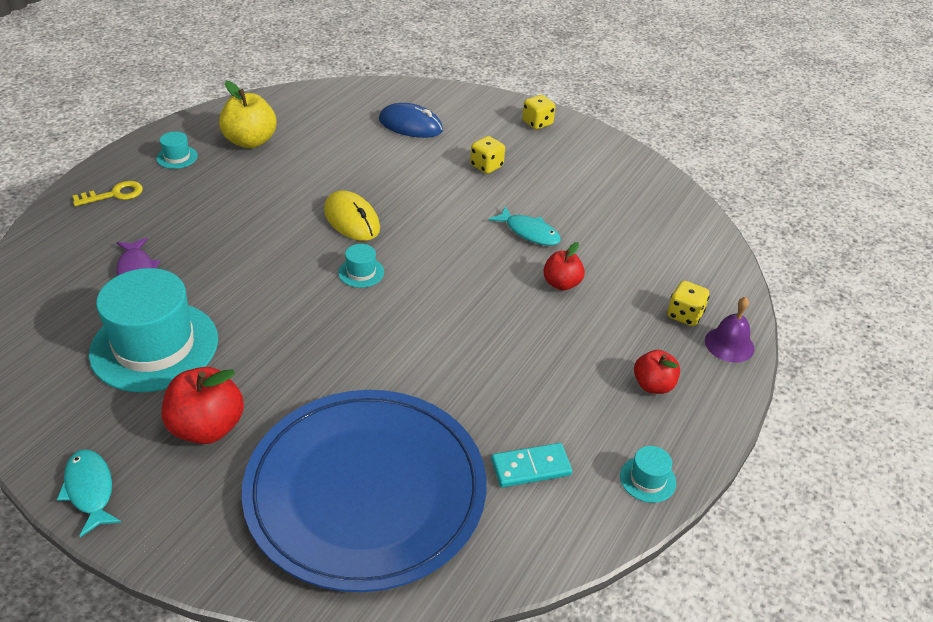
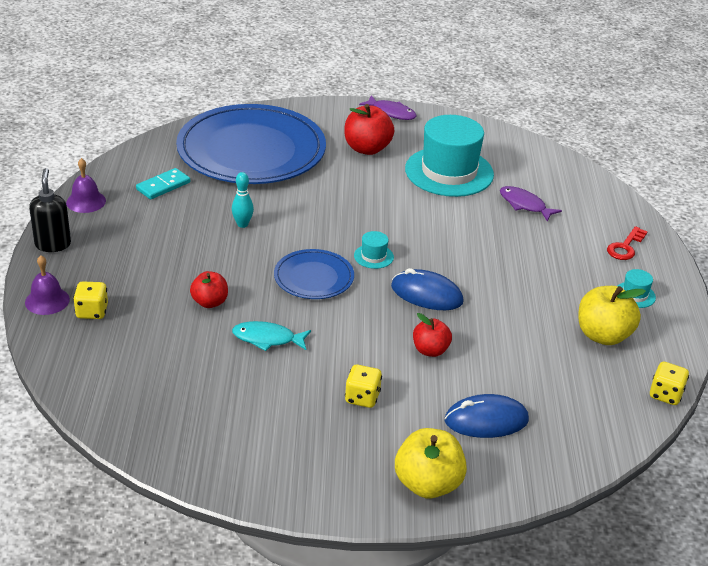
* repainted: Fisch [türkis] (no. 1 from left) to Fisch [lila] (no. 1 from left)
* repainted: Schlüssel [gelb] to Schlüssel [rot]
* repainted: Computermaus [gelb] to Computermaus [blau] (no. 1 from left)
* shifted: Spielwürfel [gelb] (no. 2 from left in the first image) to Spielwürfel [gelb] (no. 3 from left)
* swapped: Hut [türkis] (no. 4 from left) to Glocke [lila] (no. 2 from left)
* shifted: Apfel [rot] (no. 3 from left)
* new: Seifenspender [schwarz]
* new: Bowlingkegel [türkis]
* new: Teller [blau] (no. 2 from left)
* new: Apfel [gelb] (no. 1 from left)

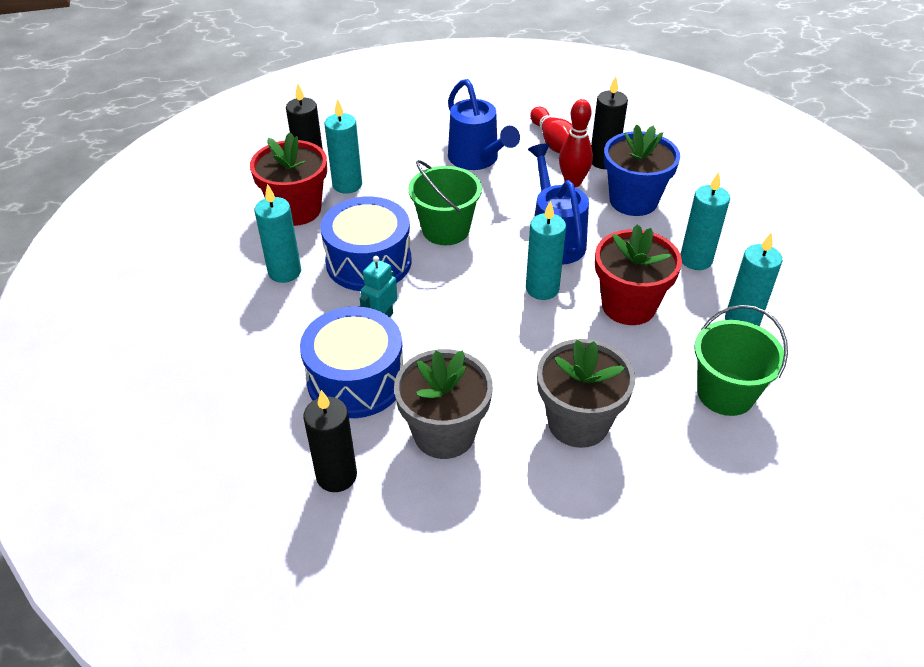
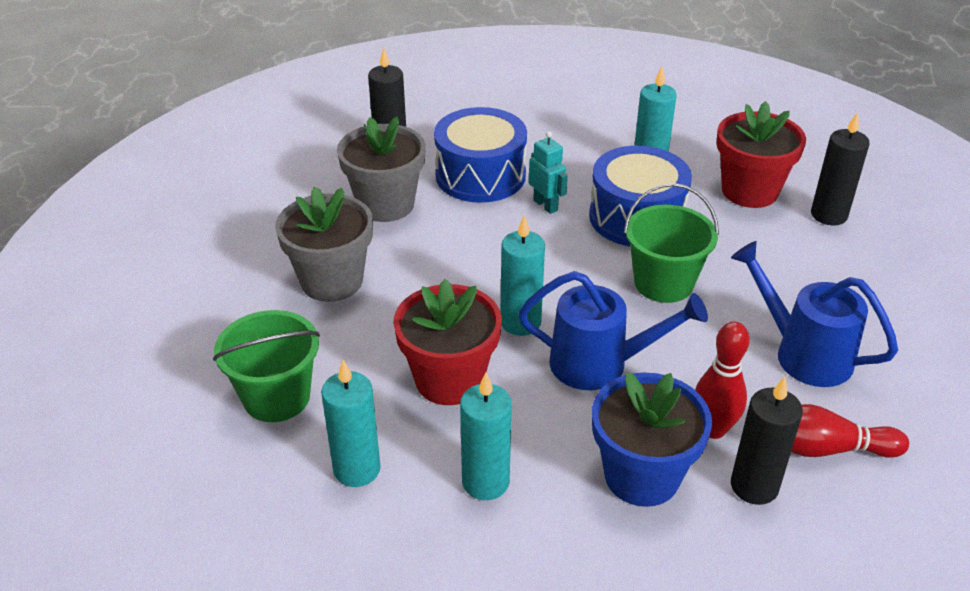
* gone: Kerze [türkis] (no. 2 from left)
* rotated: Gießkanne [blau] (no. 1 from left in the first image) 45 degrees clockwise

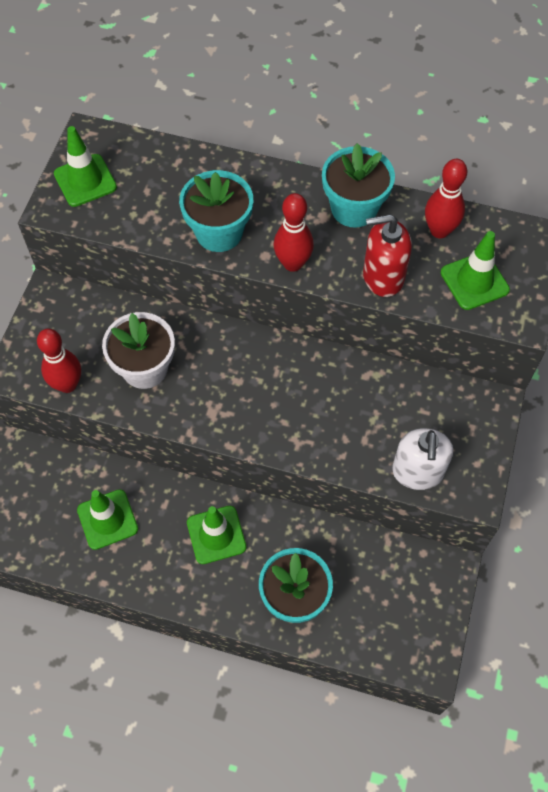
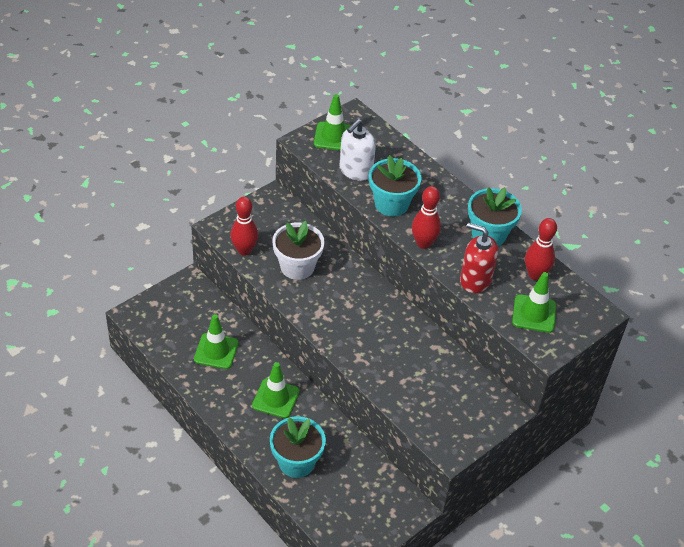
* shifted: Seifenspender [weiß]

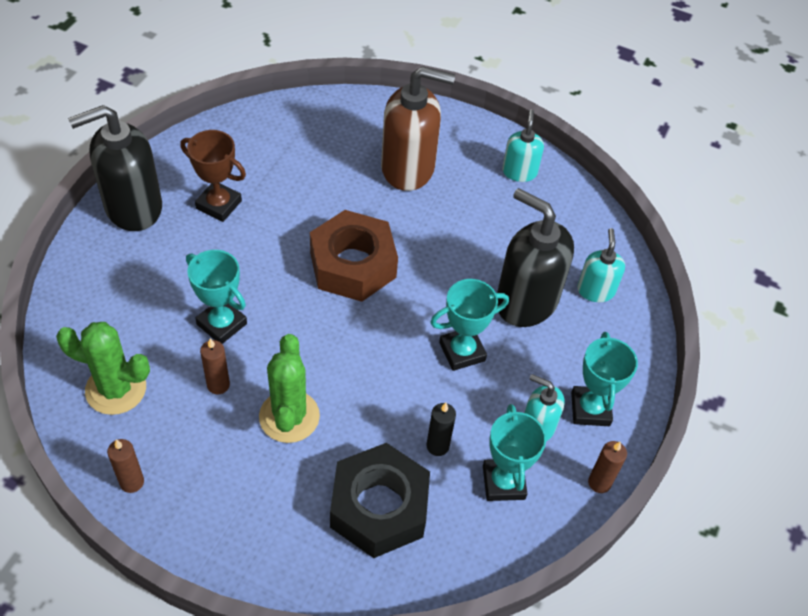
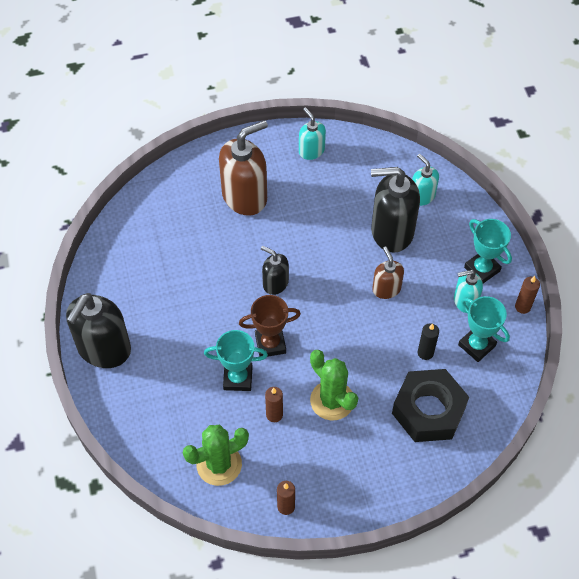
* shifted: Pokal [braun]
* swapped: Sechskantmutter [braun] to Seifenspender [schwarz] (no. 2 from left)
* swapped: Pokal [türkis] (no. 2 from left) to Seifenspender [braun] (no. 2 from left)

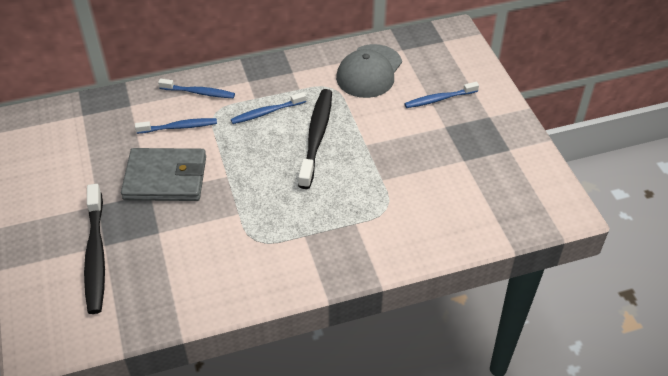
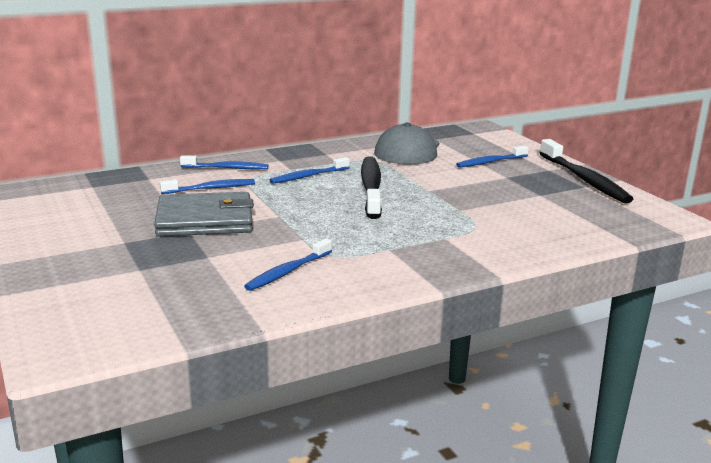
* shifted: Zahnbürste [schwarz] (no. 1 from left in the first image) to Zahnbürste [schwarz] (no. 2 from left)
* new: Zahnbürste [blau] (no. 3 from left)

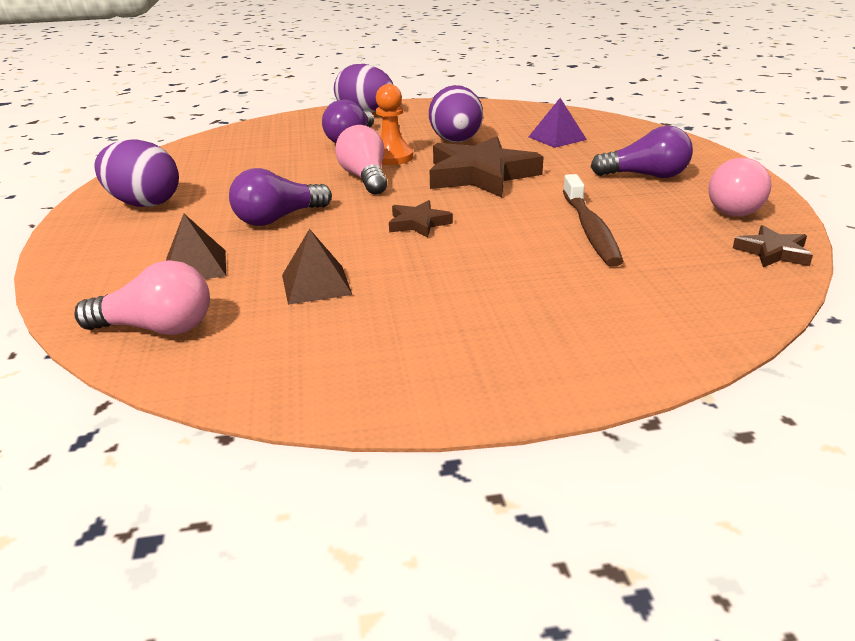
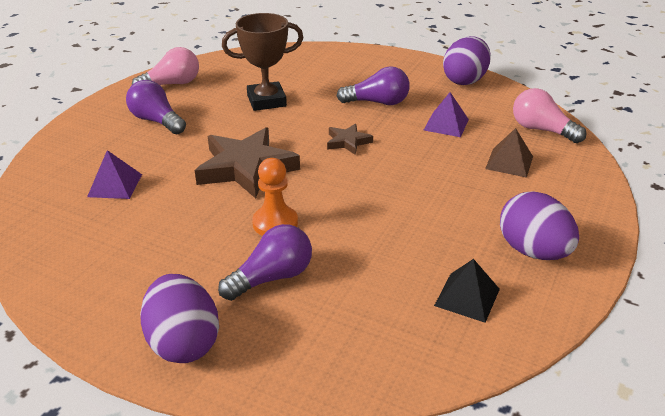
* shifted: Glühbirne [lila] (no. 1 from left in the first image) to Glühbirne [lila] (no. 3 from left)
* repainted: Pyramide [braun] (no. 2 from left) to Pyramide [lila] (no. 2 from left)
* gone: Glühbirne [rosa] (no. 2 from left)
* shifted: Ei [lila] (no. 3 from left in the first image) to Ei [lila] (no. 2 from left)
* swapped: Zahnbürste [braun] to Pokal [braun]
* gone: Stern [braun] (no. 3 from left)
* new: Pyramide [schwarz]

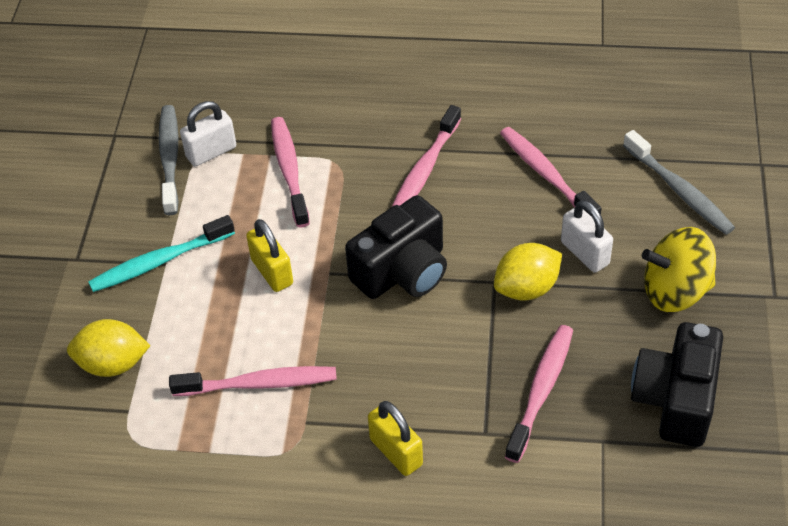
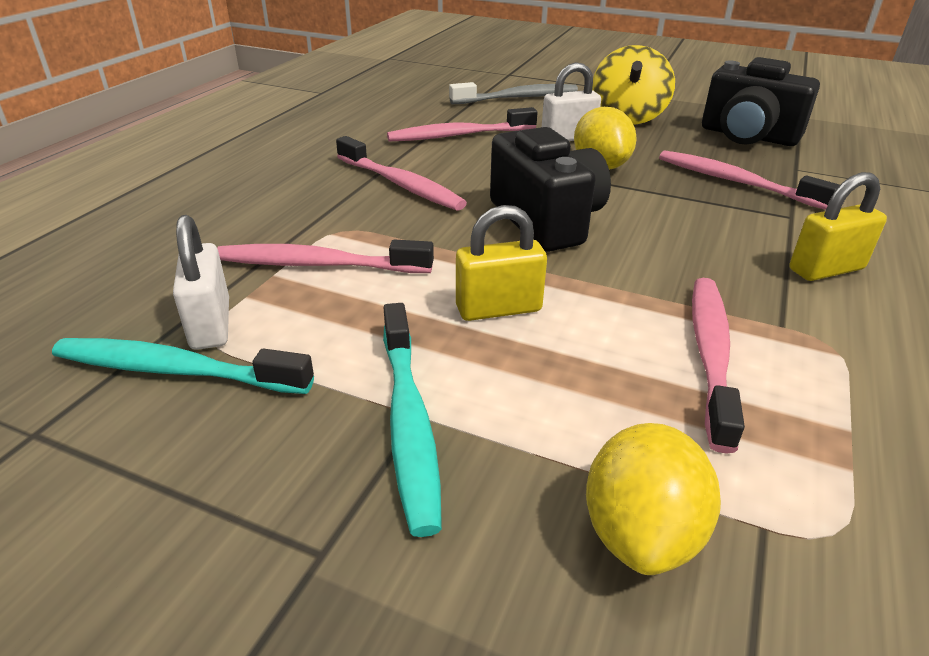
* repainted: Zahnbürste [grau] (no. 1 from left) to Zahnbürste [türkis] (no. 1 from left)

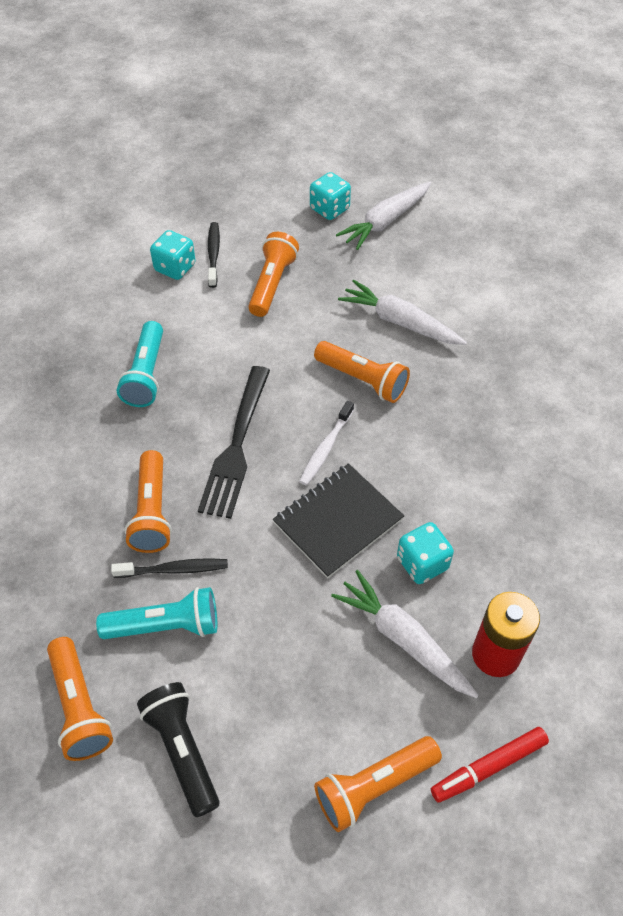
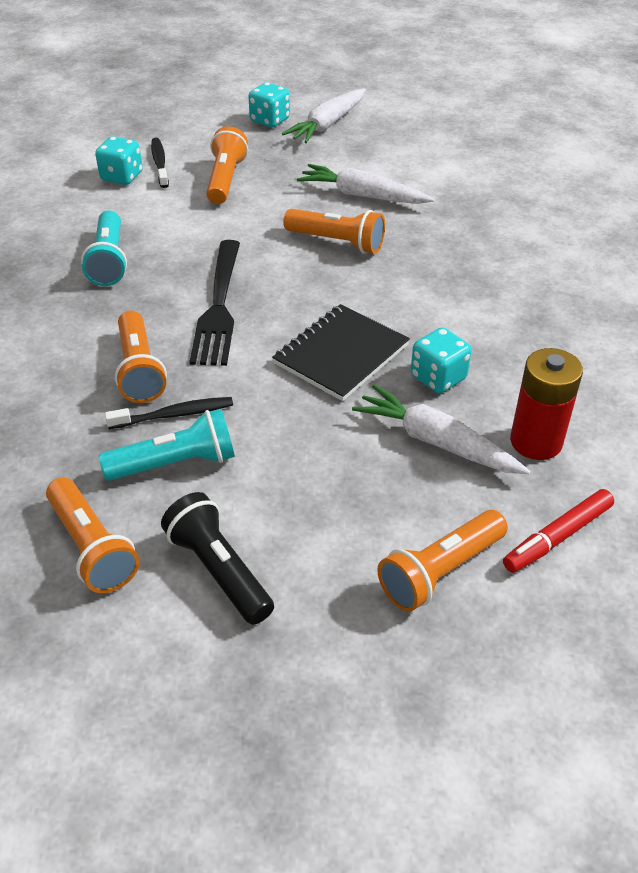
* gone: Zahnbürste [weiß]

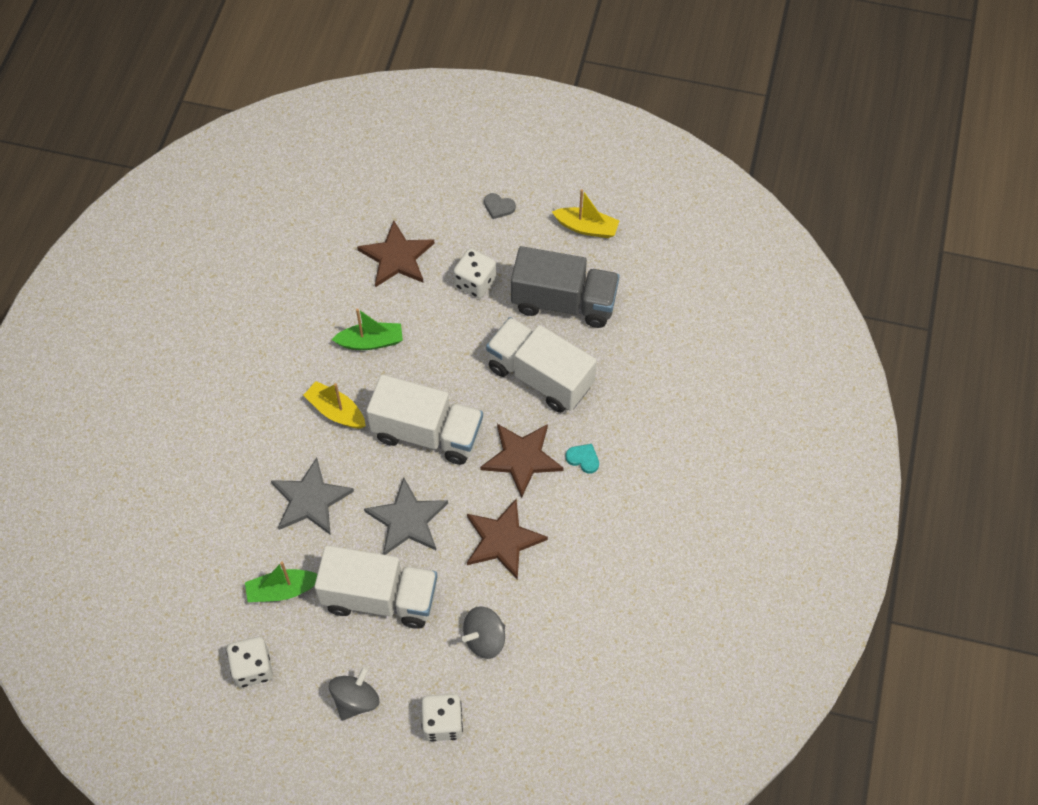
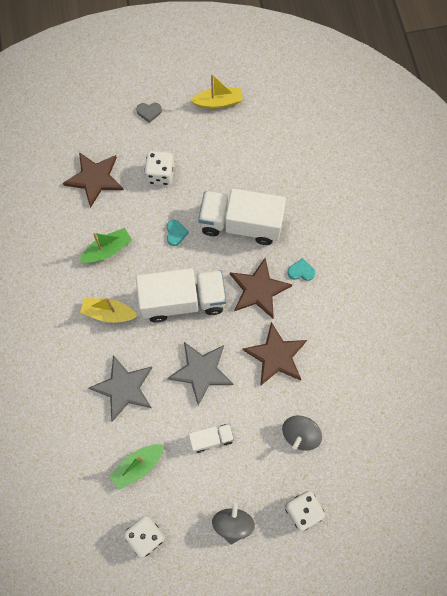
* scaled: Lastwagen [weiß] (no. 1 from left in the first image) x0.48
* gone: Lastwagen [grau]
* new: Herz [türkis] (no. 1 from left)

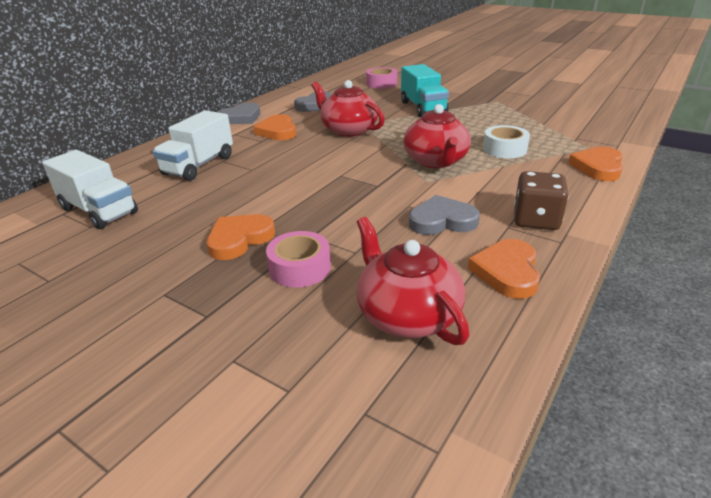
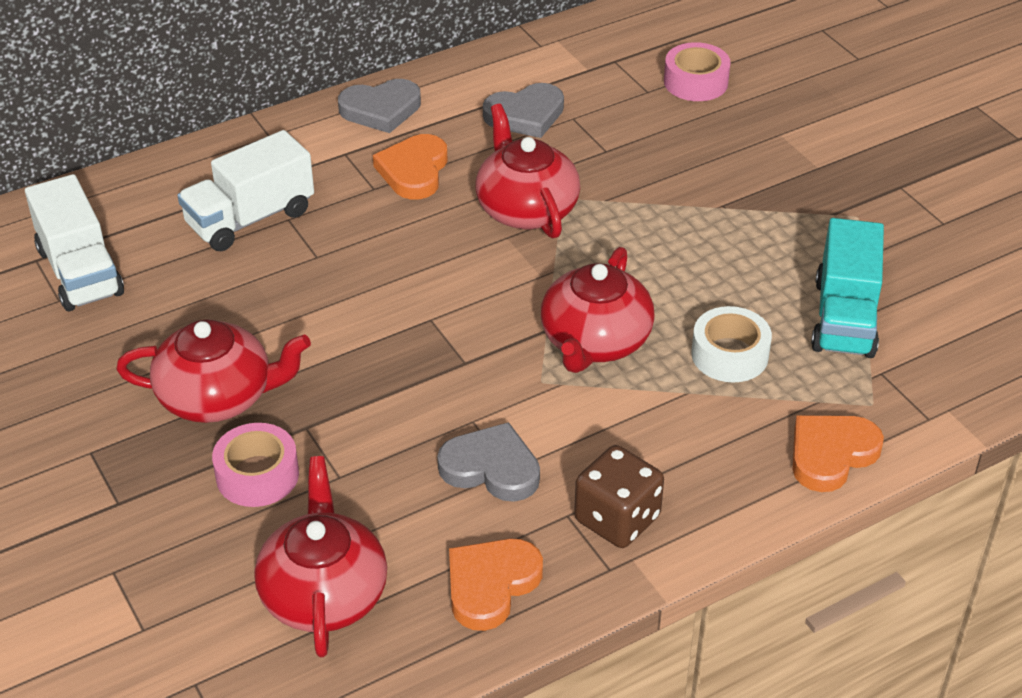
* swapped: Herz [orange] (no. 1 from left) to Teekanne [rot] (no. 1 from left)
* shifted: Lastwagen [türkis]

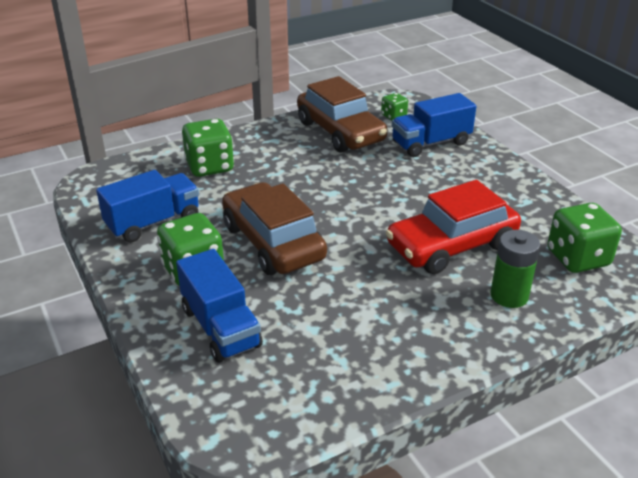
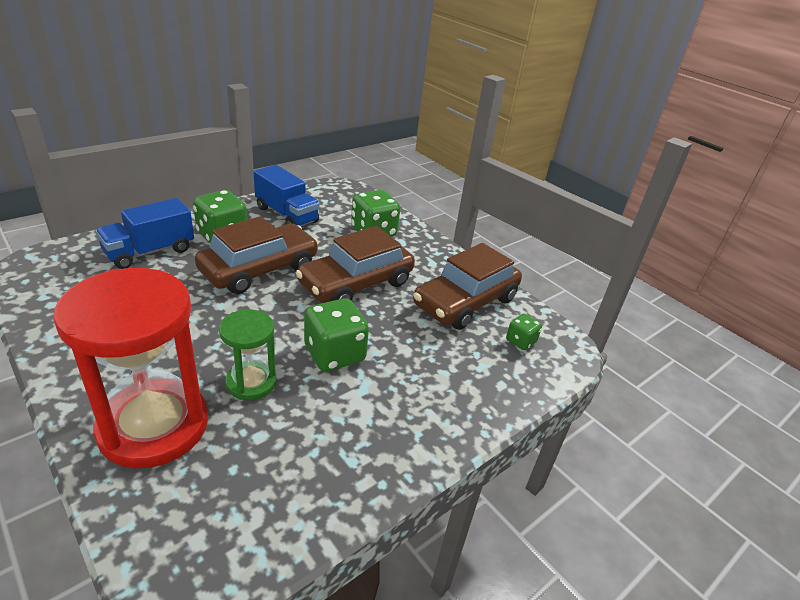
* swapped: Auto [rot] to Sanduhr [grün]
* gone: Lastwagen [blau] (no. 3 from left)
* swapped: Batterie [grün] to Sanduhr [rot]
* shifted: Spielwürfel [grün] (no. 4 from left in the first image) to Spielwürfel [grün] (no. 2 from left)
* new: Auto [braun] (no. 2 from left)

